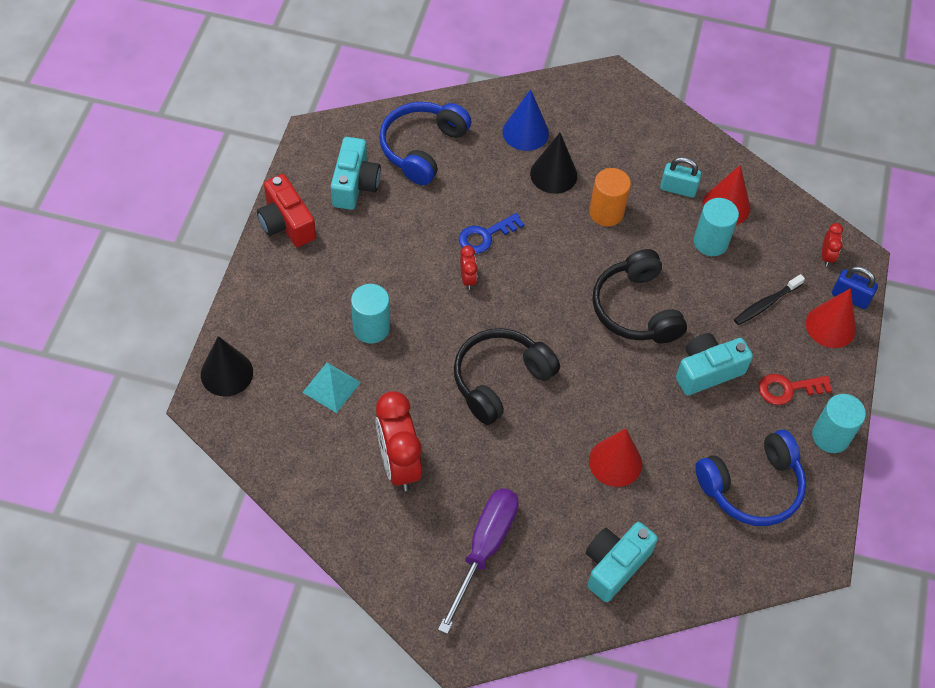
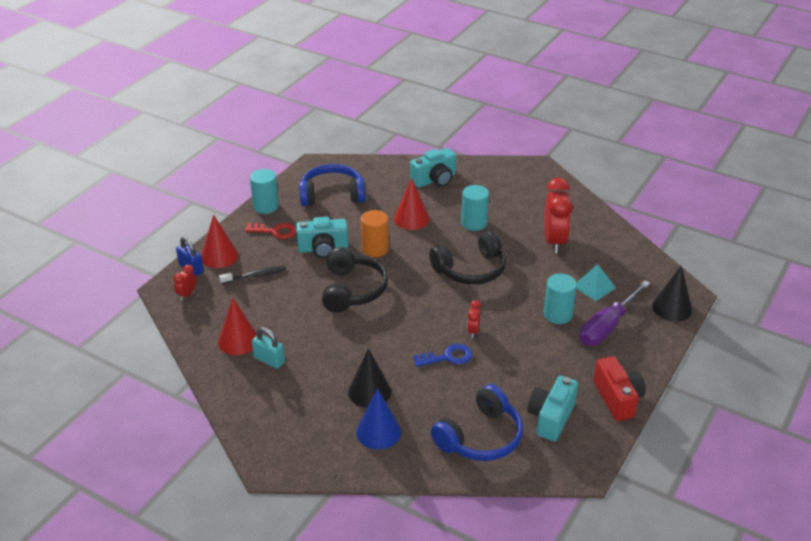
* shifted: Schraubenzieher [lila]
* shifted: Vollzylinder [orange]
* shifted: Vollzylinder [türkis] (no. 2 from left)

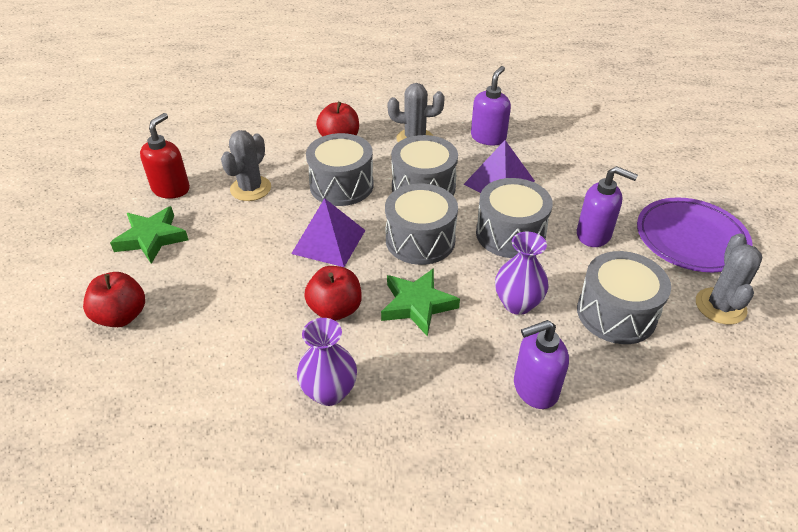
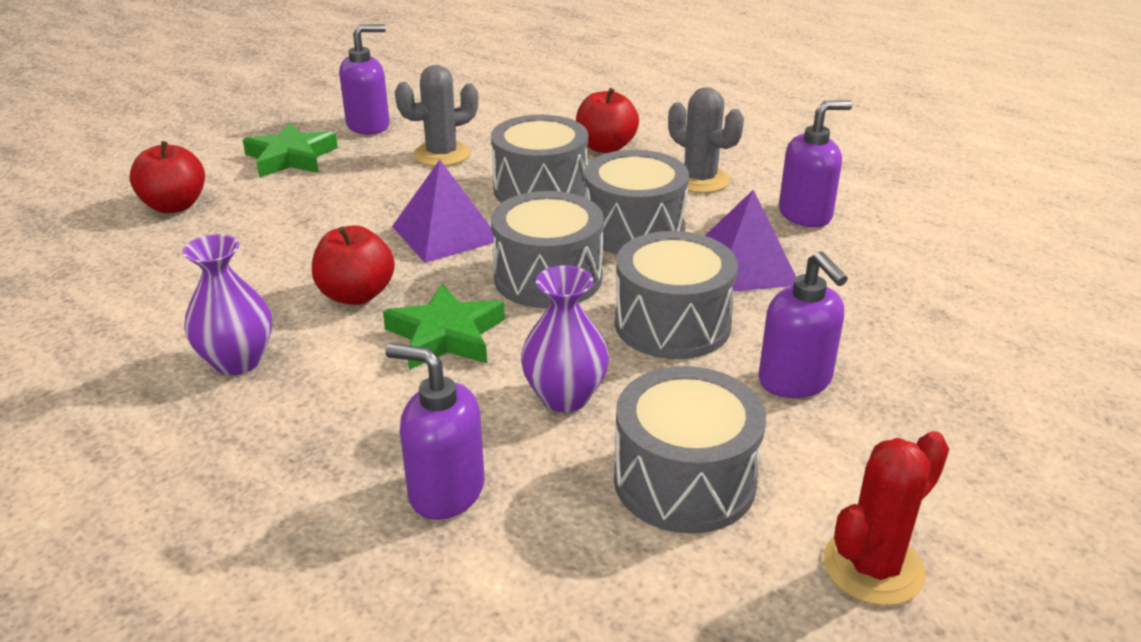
* repainted: Seifenspender [rot] to Seifenspender [lila] (no. 1 from left)
* gone: Teller [lila]
* repainted: Kaktus [grau] (no. 3 from left) to Kaktus [rot]

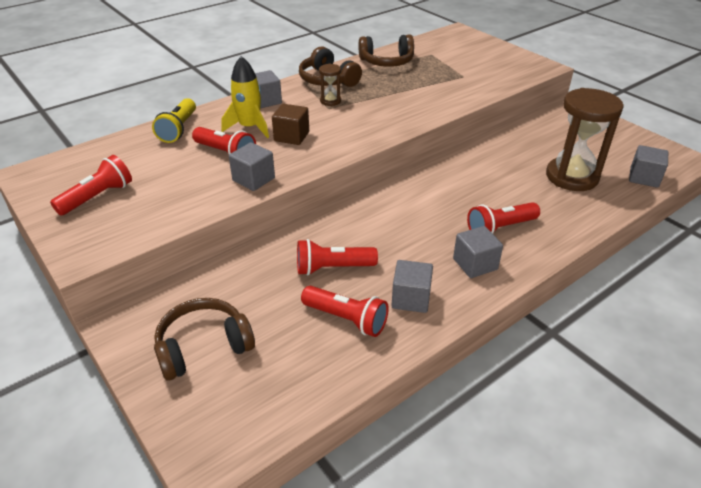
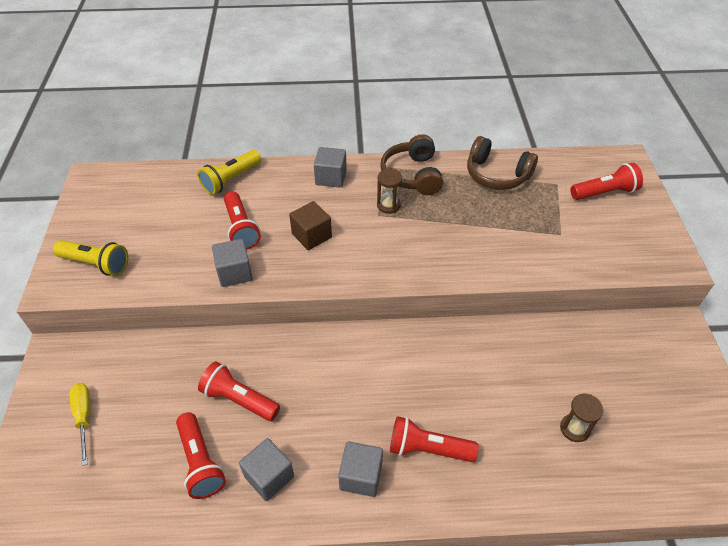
* shifted: Taschenlampe [rot] (no. 1 from left in the first image) to Taschenlampe [rot] (no. 5 from left)
* swapped: Kopfhörer [braun] (no. 1 from left) to Schraubenzieher [gelb]
* gone: Rakete [gelb]
* scaled: Sanduhr [braun] (no. 2 from left) x0.45
* gone: Kubus [grau] (no. 5 from left)
* new: Taschenlampe [gelb] (no. 1 from left)

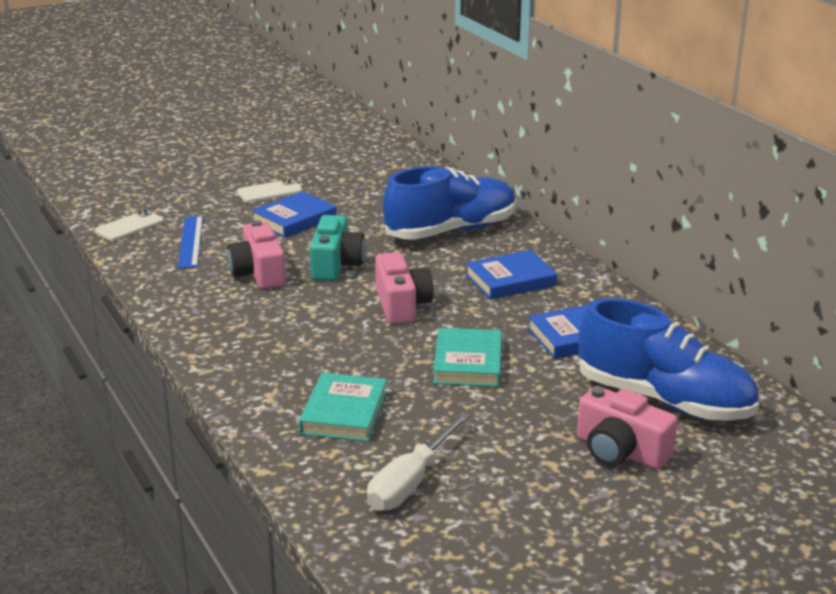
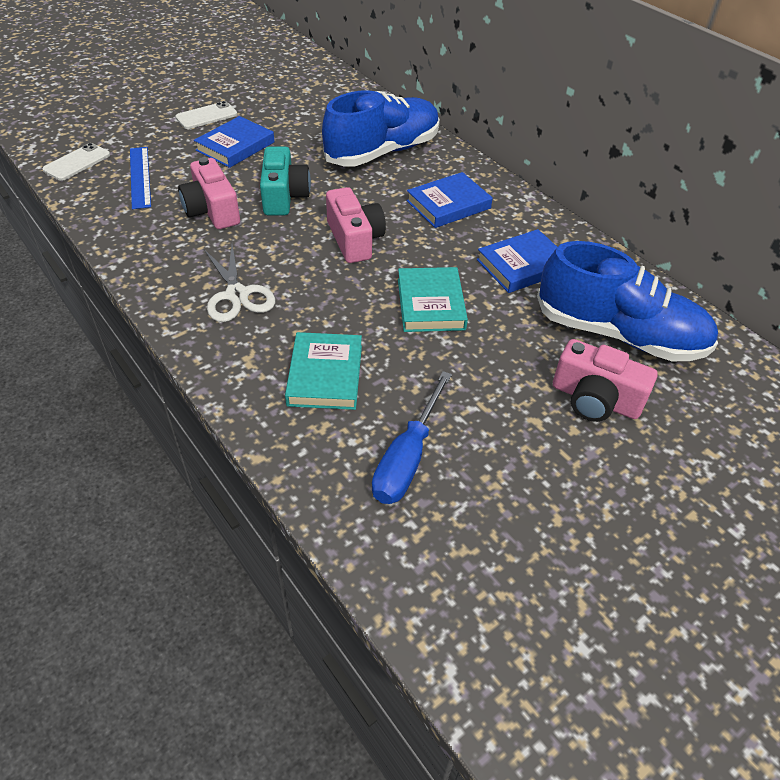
* repainted: Schraubenzieher [weiß] to Schraubenzieher [blau]
* new: Schere [weiß]

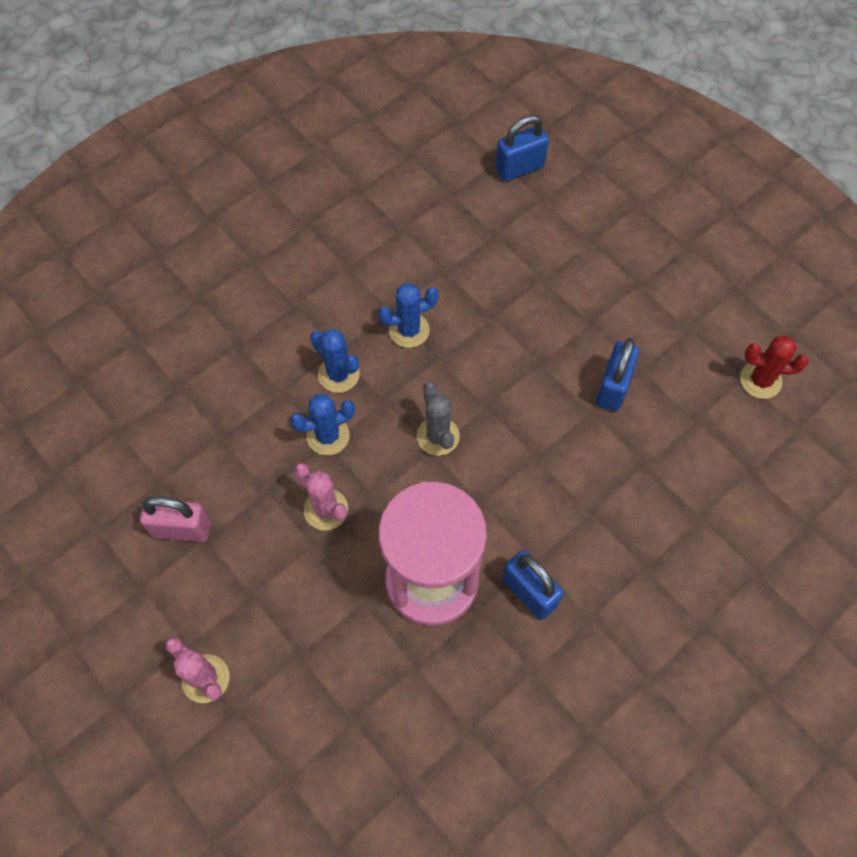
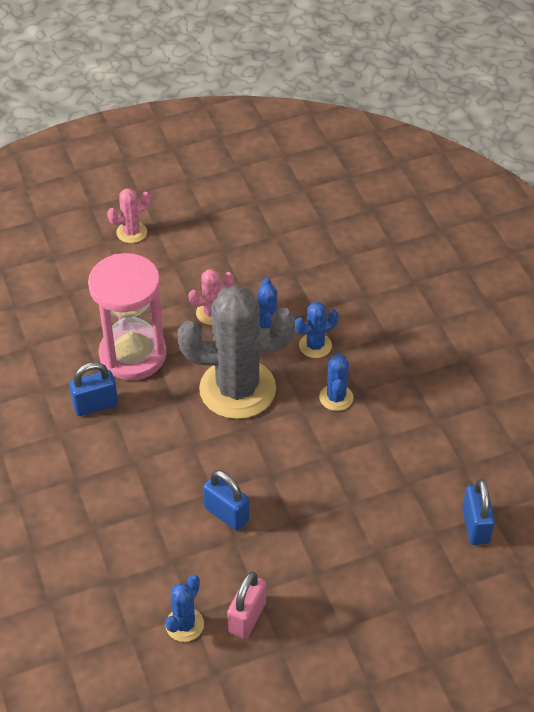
* shifted: Vorhängeschloss [rosa]
* scaled: Kaktus [grau] x2.26
* repainted: Kaktus [rot] to Kaktus [blau] (no. 1 from left)

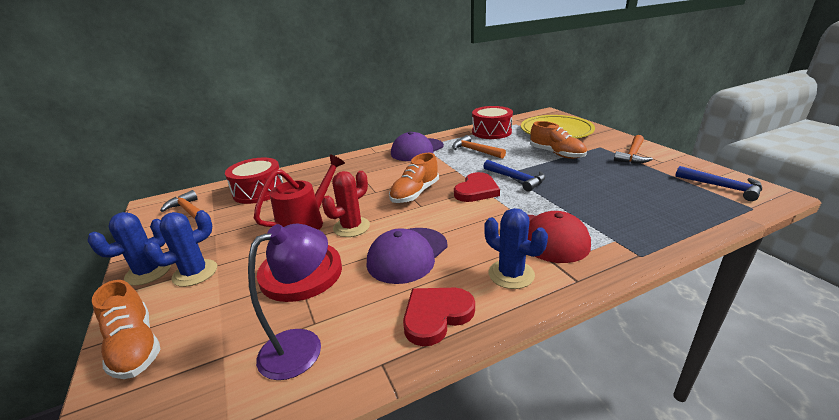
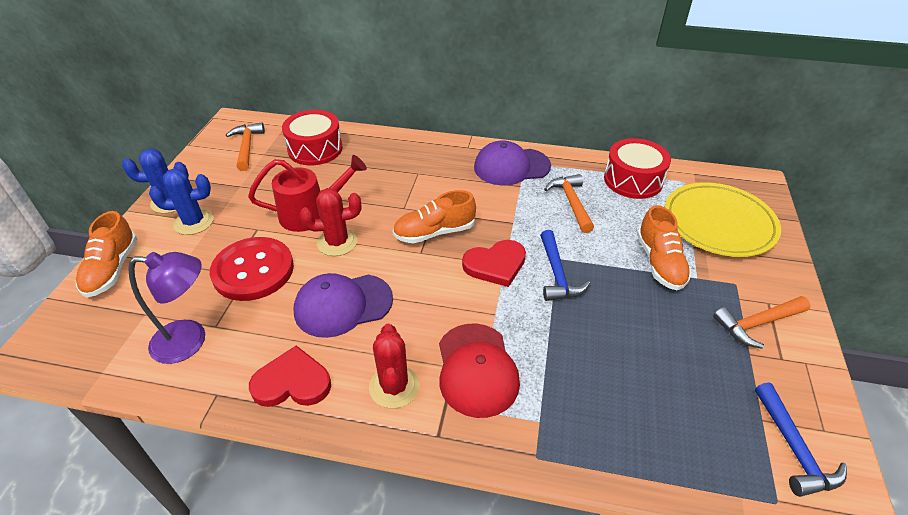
* repainted: Kaktus [blau] (no. 3 from left) to Kaktus [rot] (no. 2 from left)

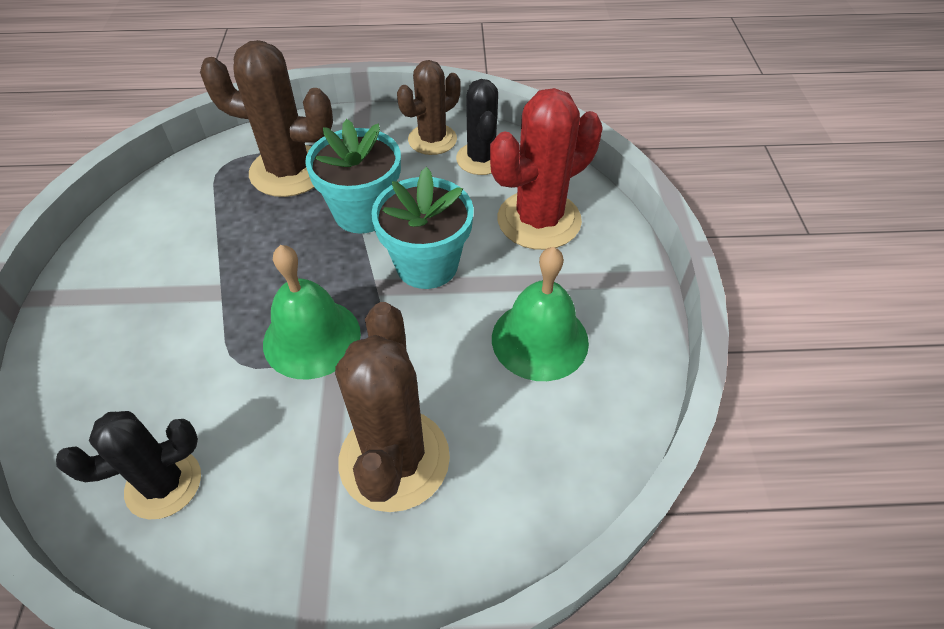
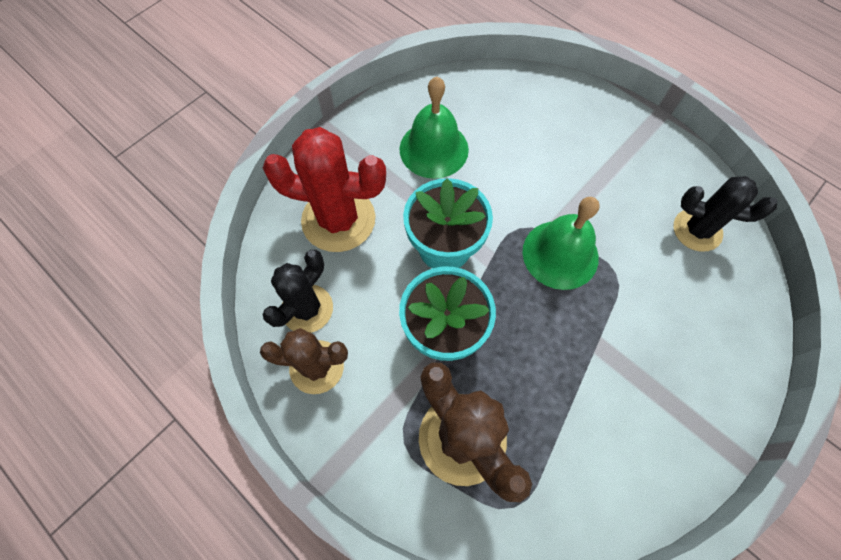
* gone: Kaktus [braun] (no. 2 from left)

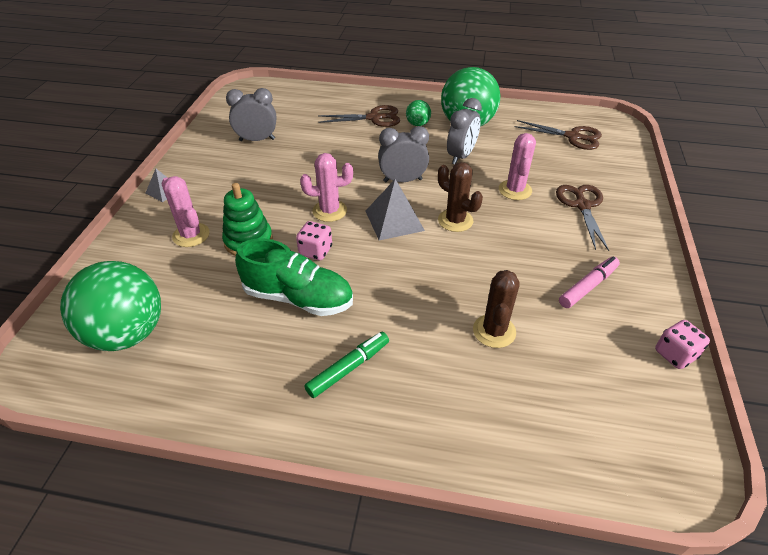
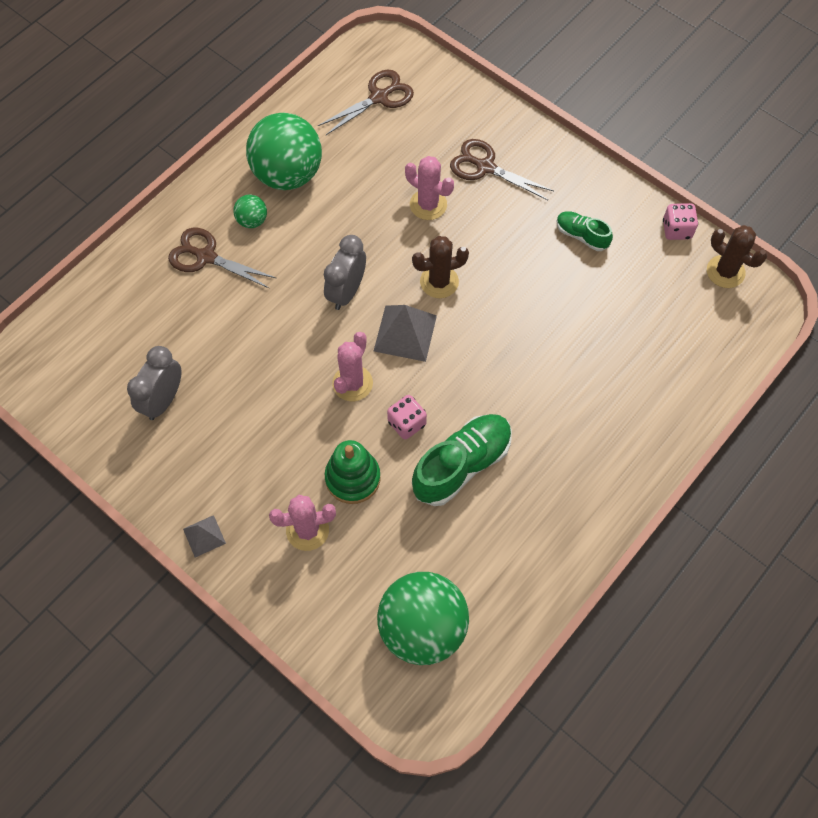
* gone: Filzstift [grün]
* rotated: Schere [braun] (no. 1 from left) 90 degrees counterclockwise
* gone: Wecker [grau] (no. 3 from left)
* shifted: Kaktus [braun] (no. 2 from left)
* swapped: Filzstift [rosa] to Schuh [grün] (no. 2 from left)

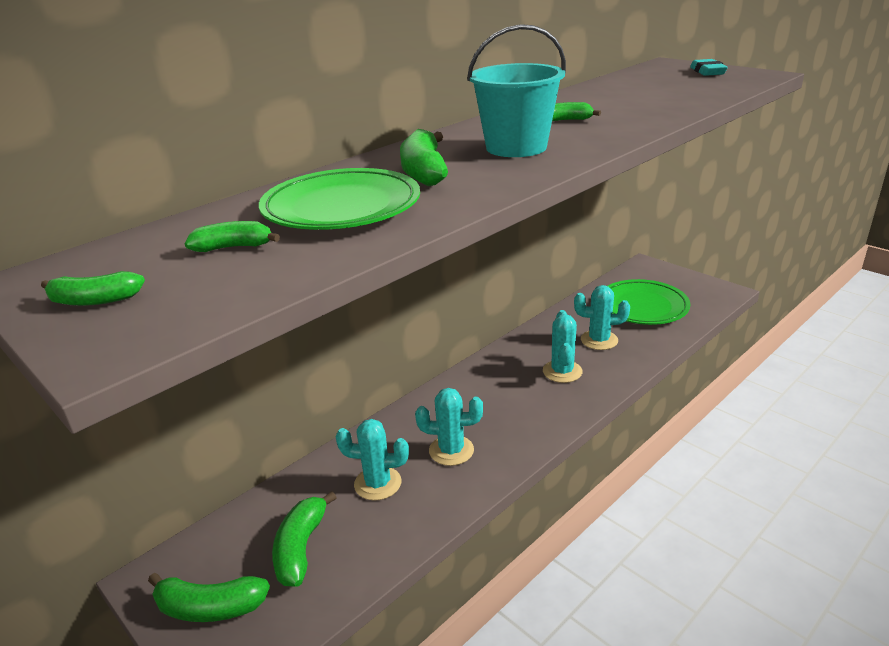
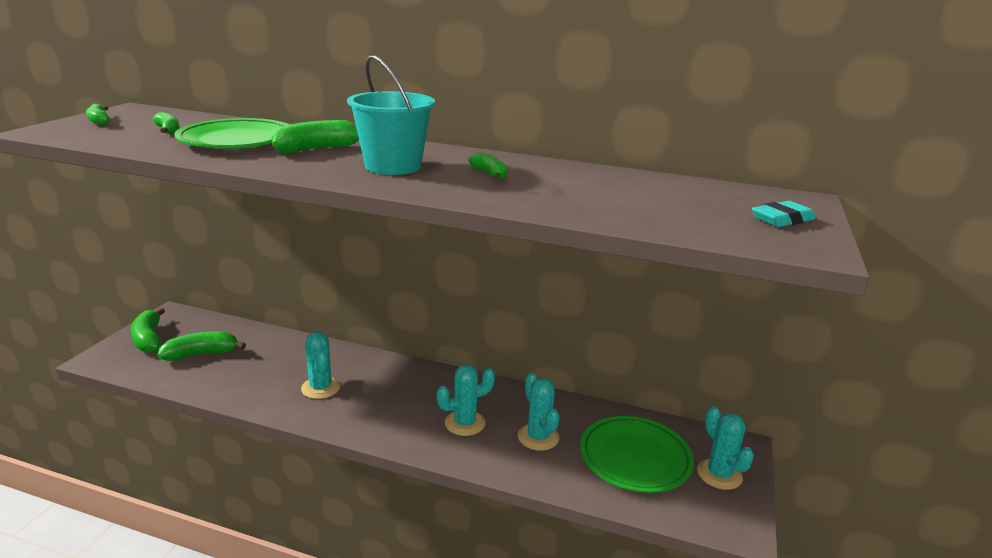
* shifted: Kaktus [türkis] (no. 1 from left in the first image) to Kaktus [türkis] (no. 4 from left)

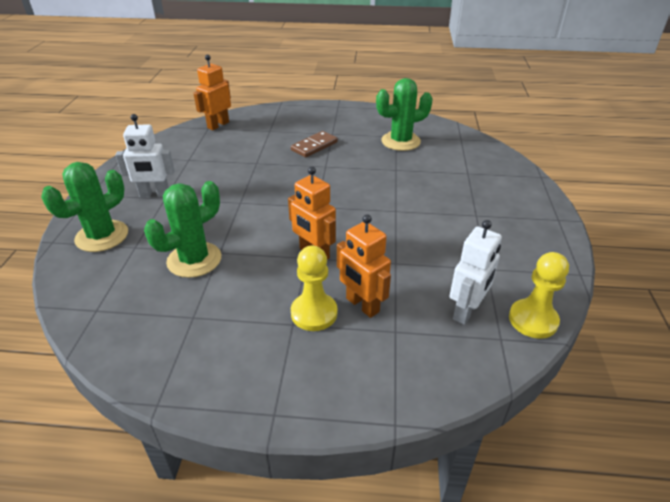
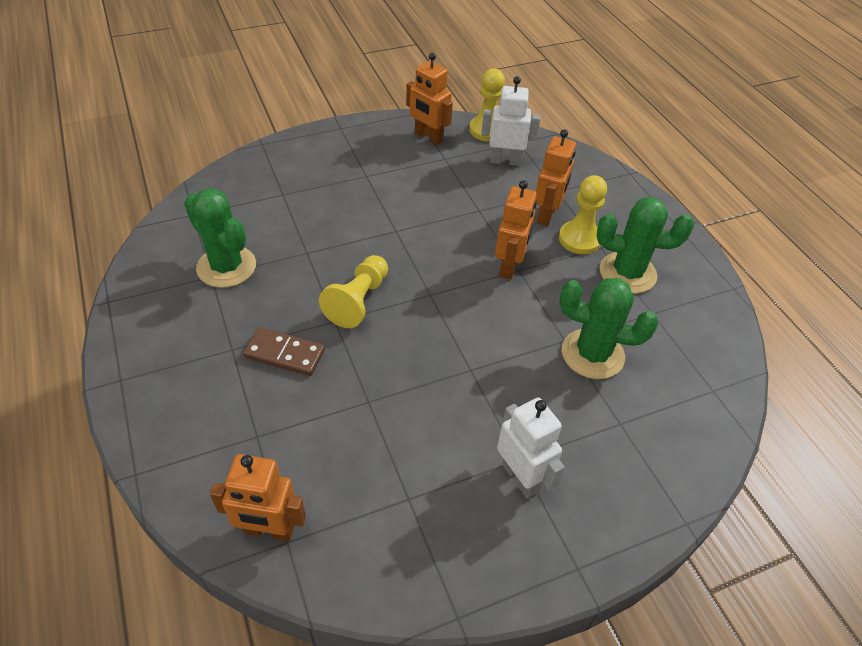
* shifted: Kaktus [grün] (no. 1 from left in the first image) to Kaktus [grün] (no. 3 from left)
* new: Bauer [gelb] (no. 1 from left)
* new: Roboter [orange] (no. 2 from left)

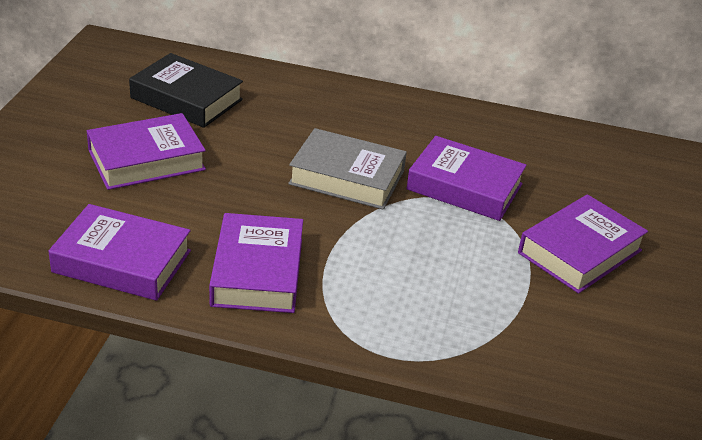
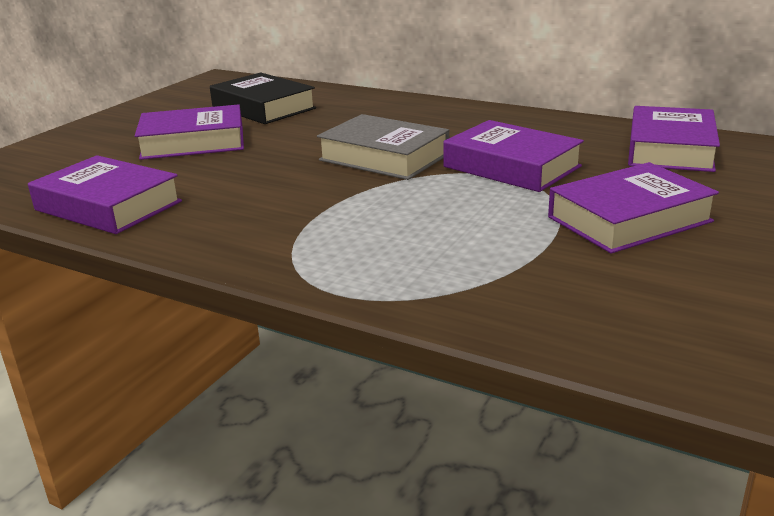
* shifted: Buch [lila] (no. 3 from left in the first image) to Buch [lila] (no. 5 from left)

